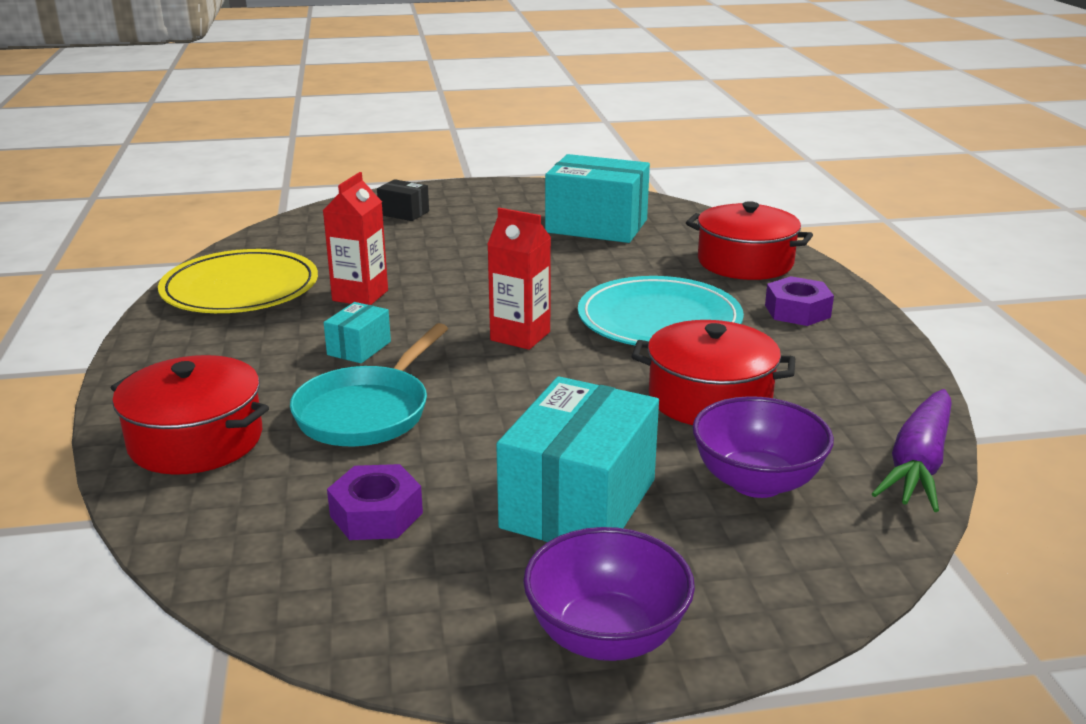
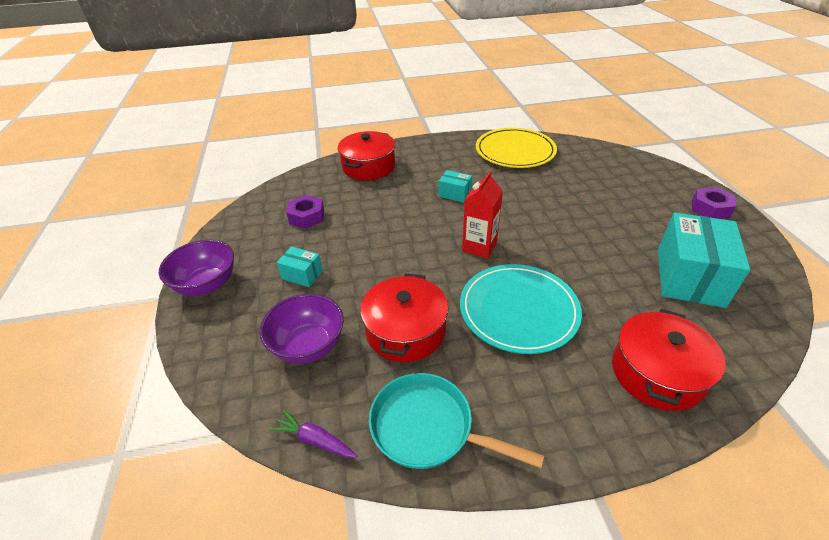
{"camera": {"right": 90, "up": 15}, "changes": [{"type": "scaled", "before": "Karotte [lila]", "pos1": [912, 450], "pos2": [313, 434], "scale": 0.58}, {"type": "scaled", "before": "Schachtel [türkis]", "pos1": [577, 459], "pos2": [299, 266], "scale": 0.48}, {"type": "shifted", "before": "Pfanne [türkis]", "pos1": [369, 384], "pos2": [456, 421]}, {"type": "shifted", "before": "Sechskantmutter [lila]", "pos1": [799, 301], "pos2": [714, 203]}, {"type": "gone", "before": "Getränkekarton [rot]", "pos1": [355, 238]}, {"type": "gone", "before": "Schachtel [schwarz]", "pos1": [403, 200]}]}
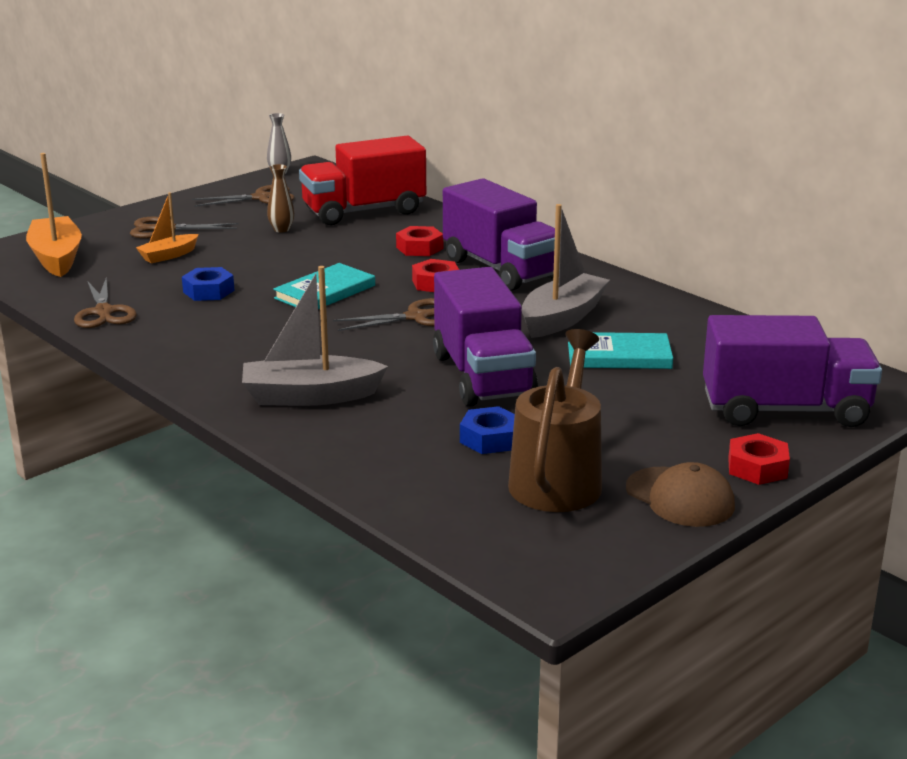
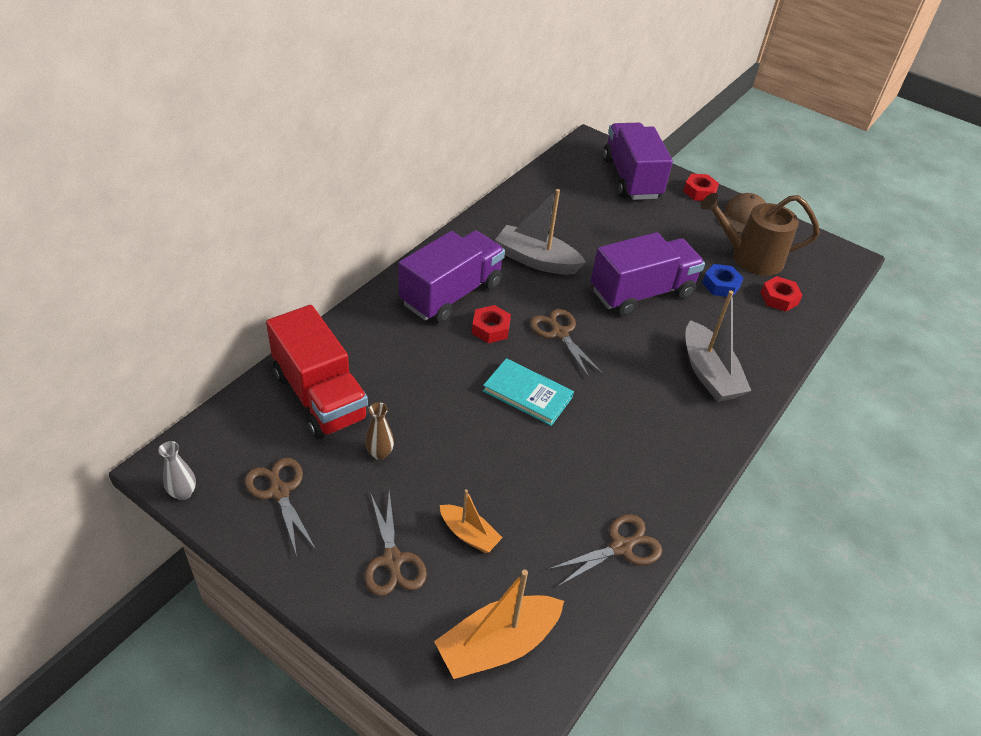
{"camera": {"right": -105, "up": 20}, "changes": [{"type": "shifted", "before": "Sechskantmutter [rot]", "pos1": [419, 241], "pos2": [781, 294]}, {"type": "gone", "before": "Sechskantmutter [blau]", "pos1": [208, 284]}, {"type": "gone", "before": "Buch [türkis]", "pos1": [620, 350]}]}
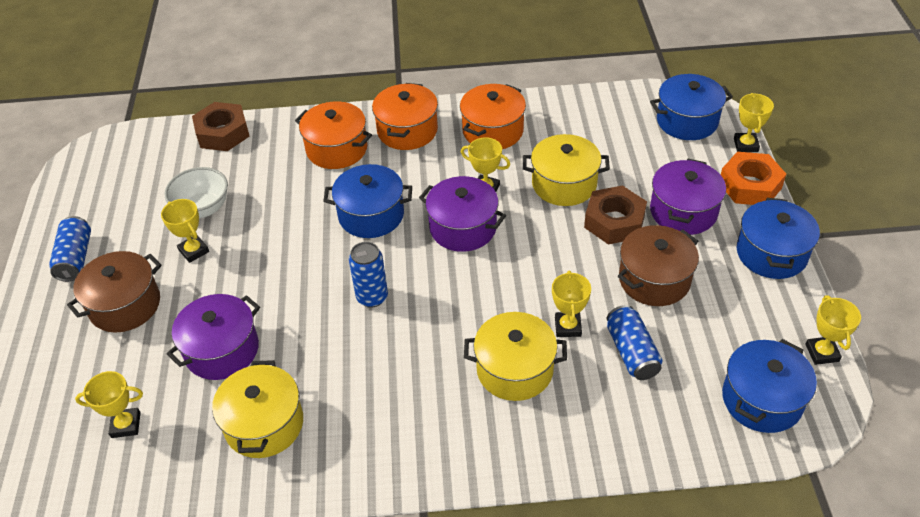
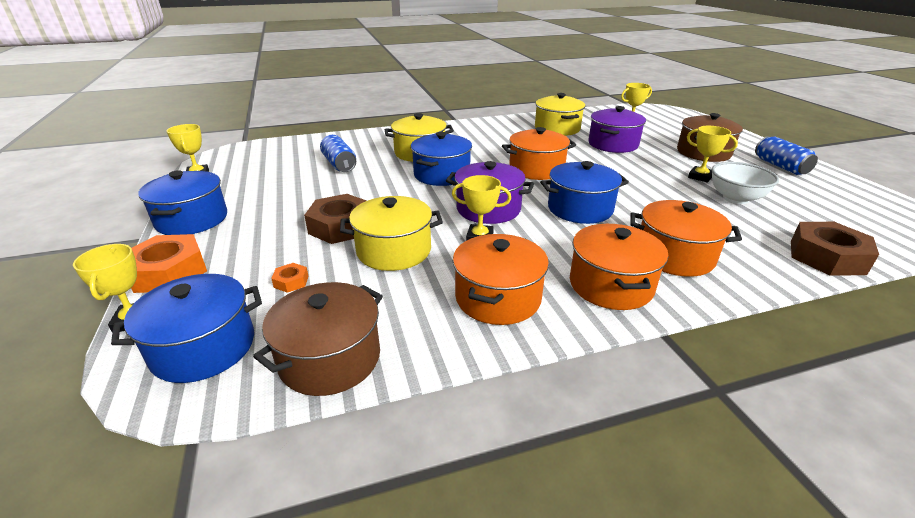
{"camera": {"right": 165, "up": -15}, "changes": [{"type": "shifted", "before": "Kochtopf [braun]", "pos1": [658, 265], "pos2": [318, 339]}, {"type": "new", "after": "Sechskantmutter [orange]", "pos2": [289, 278]}, {"type": "shifted", "before": "Kochtopf [blau]", "pos1": [769, 386], "pos2": [441, 159]}, {"type": "swapped", "before": "Dose [blau]", "after": "Kochtopf [orange]", "pos1": [368, 274], "pos2": [539, 153]}, {"type": "gone", "before": "Pokal [gelb]", "pos1": [571, 304]}, {"type": "gone", "before": "Kochtopf [lila]", "pos1": [688, 197]}]}
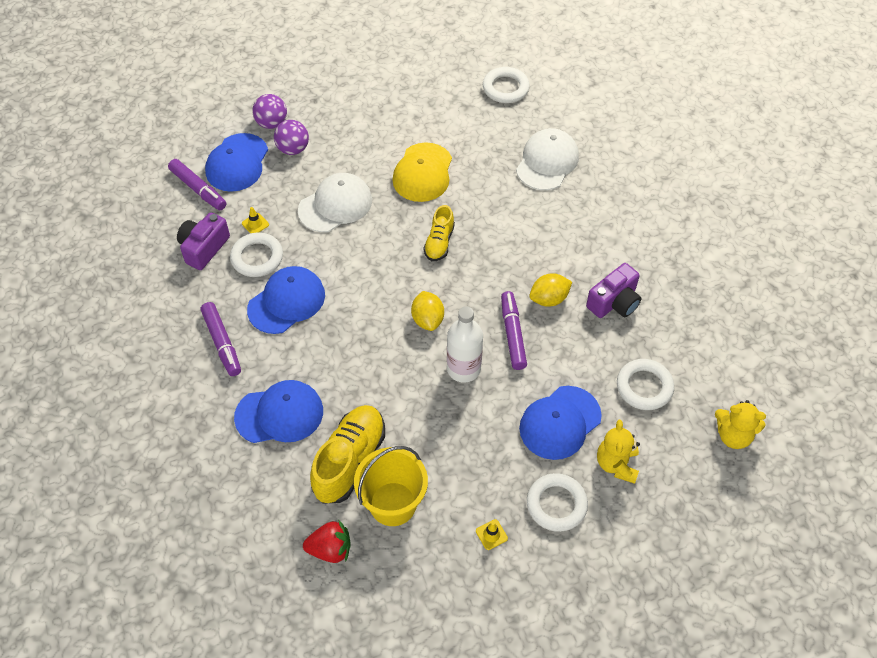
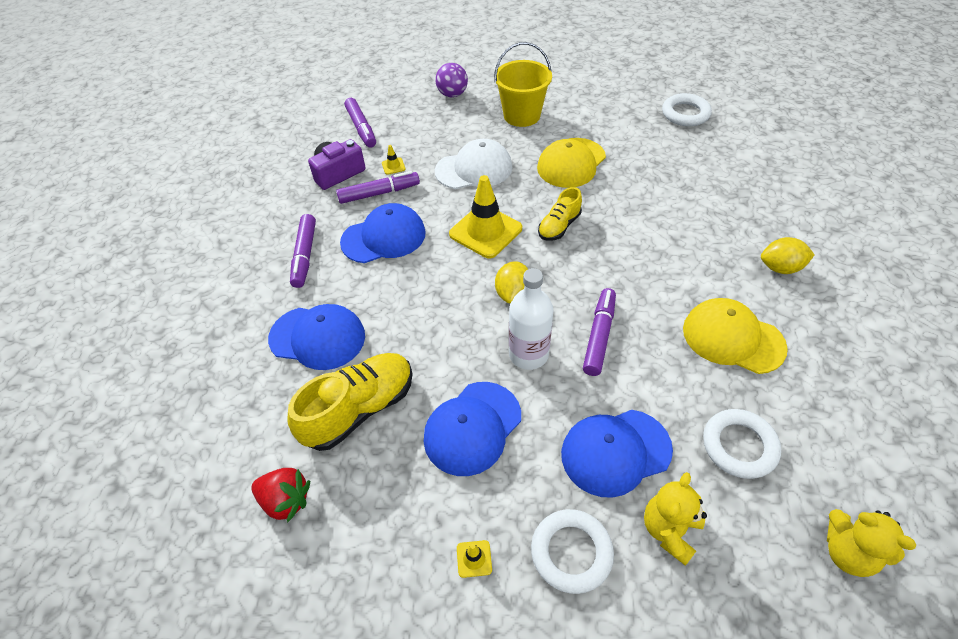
{"camera": {"right": 25, "up": -5}, "changes": [{"type": "swapped", "before": "Ring [weiß]", "after": "Filzstift [lila]", "pos1": [256, 255], "pos2": [378, 187]}, {"type": "shifted", "before": "Kappe [blau]", "pos1": [236, 162], "pos2": [472, 429]}, {"type": "new", "after": "Leitkegel [gelb]", "pos2": [485, 216]}, {"type": "shifted", "before": "Eimer [gelb]", "pos1": [391, 486], "pos2": [523, 84]}, {"type": "swapped", "before": "Kamera [lila]", "after": "Kappe [gelb]", "pos1": [614, 290], "pos2": [735, 336]}, {"type": "shifted", "before": "Zitrone [gelb]", "pos1": [550, 290], "pos2": [788, 255]}, {"type": "gone", "before": "Ball [lila]", "pos1": [291, 137]}, {"type": "gone", "before": "Kappe [weiß]", "pos1": [547, 159]}]}
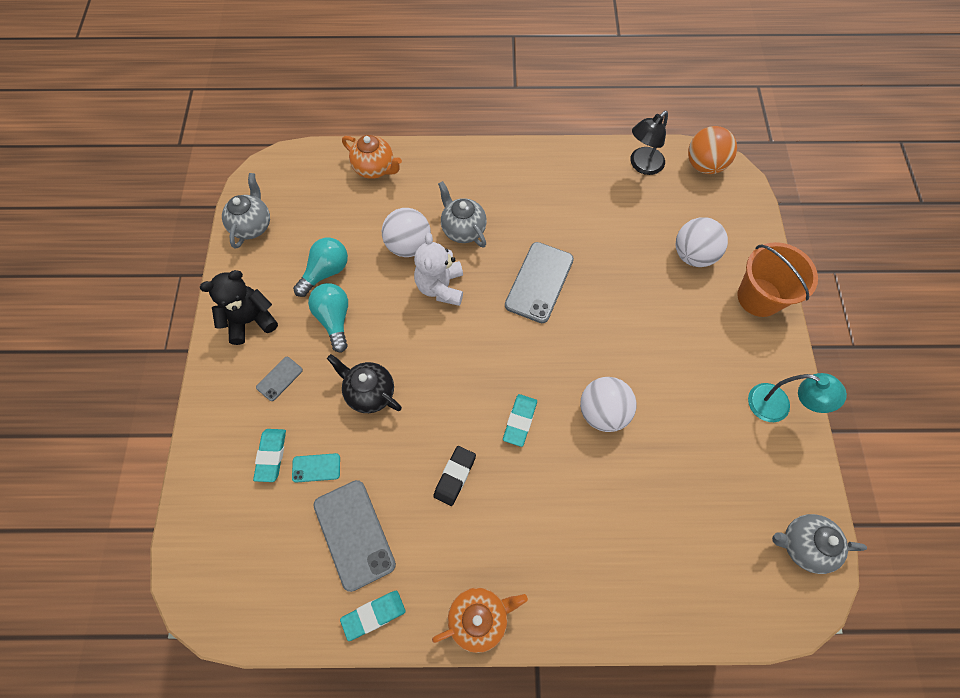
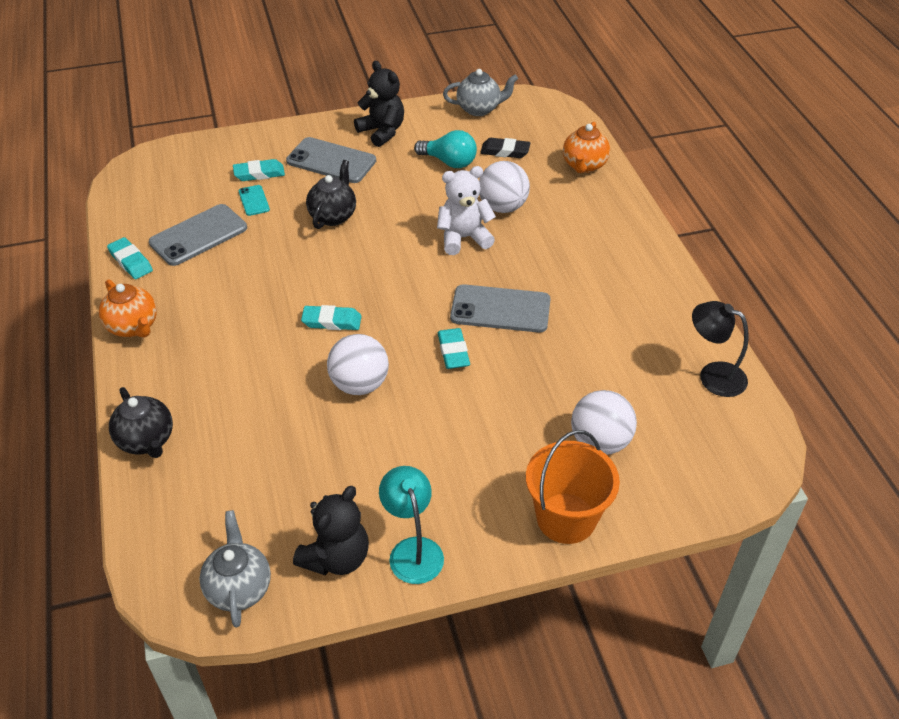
{"camera": {"right": 75, "up": -20}, "changes": [{"type": "new", "after": "Teekanne [schwarz]", "pos2": [141, 422]}, {"type": "scaled", "before": "Handy [grau]", "pos1": [279, 379], "pos2": [331, 160], "scale": 2.01}, {"type": "new", "after": "Teddybär [schwarz]", "pos2": [331, 530]}, {"type": "rotated", "before": "Lampe [türkis]", "pos1": [797, 397], "pos2": [411, 525], "turn": 150}, {"type": "new", "after": "Radiergummi [türkis]", "pos2": [454, 348]}, {"type": "shifted", "before": "Radiergummi [schwarz]", "pos1": [454, 476], "pos2": [505, 148]}, {"type": "gone", "before": "Glühbirne [türkis]", "pos1": [328, 318]}, {"type": "gone", "before": "Teekanne [grau]", "pos1": [462, 214]}, {"type": "gone", "before": "Ball [orange]", "pos1": [712, 150]}]}
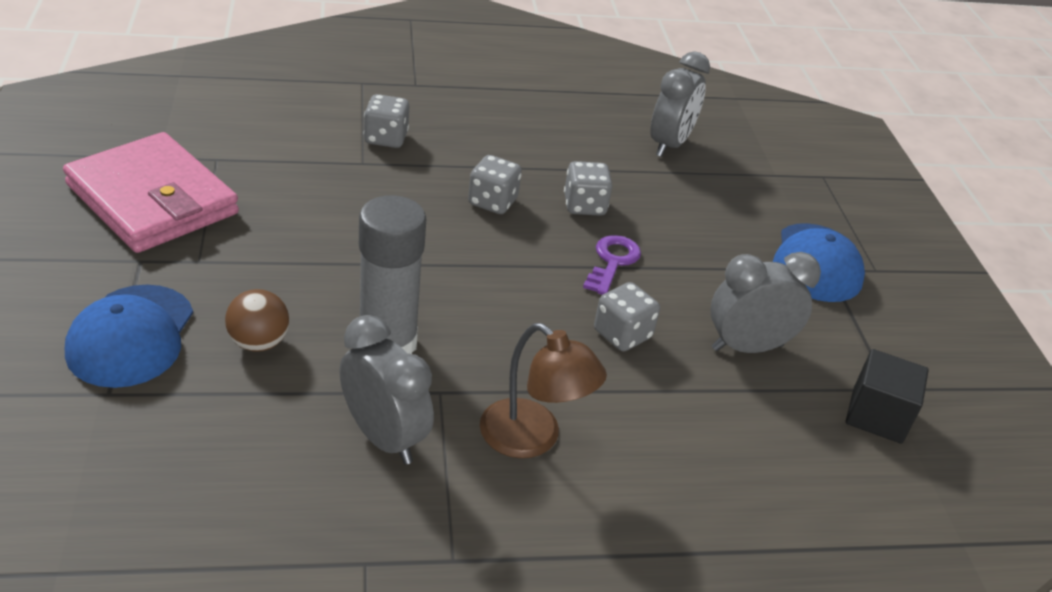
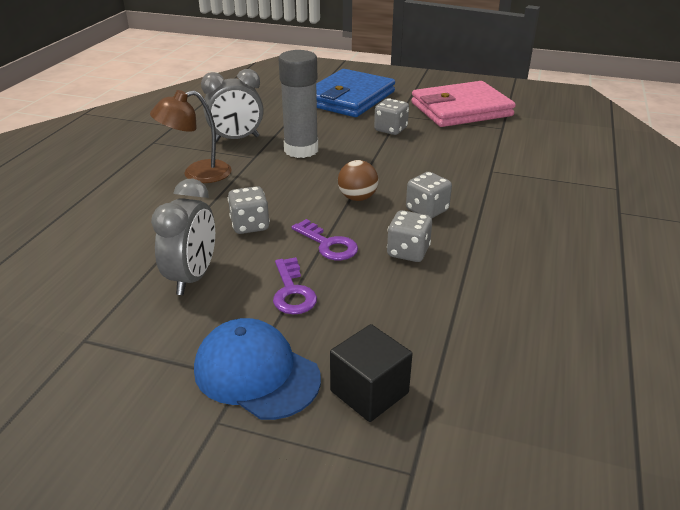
{"camera": {"right": 120, "up": -5}, "changes": [{"type": "new", "after": "Schlüssel [lila]", "pos2": [295, 285]}, {"type": "swapped", "before": "Kappe [blau]", "after": "Geldbörse [blau]", "pos1": [129, 336], "pos2": [355, 93]}, {"type": "shifted", "before": "Kubus [schwarz]", "pos1": [887, 396], "pos2": [371, 373]}, {"type": "shifted", "before": "Ball [braun]", "pos1": [257, 320], "pos2": [358, 180]}, {"type": "shifted", "before": "Spielwürfel [grau]", "pos1": [386, 121], "pos2": [391, 116]}, {"type": "gone", "before": "Wecker [grau]", "pos1": [680, 104]}]}
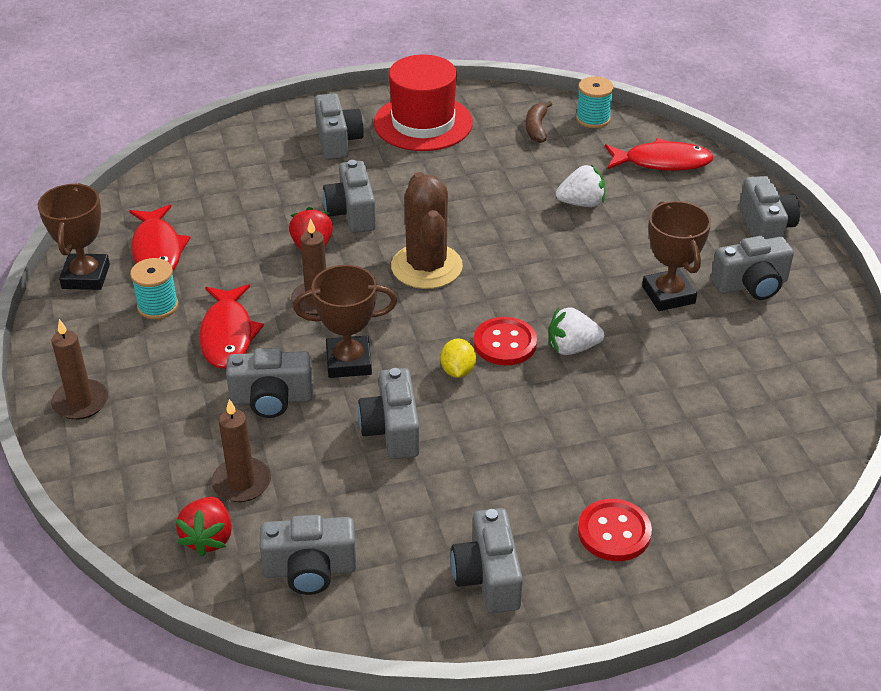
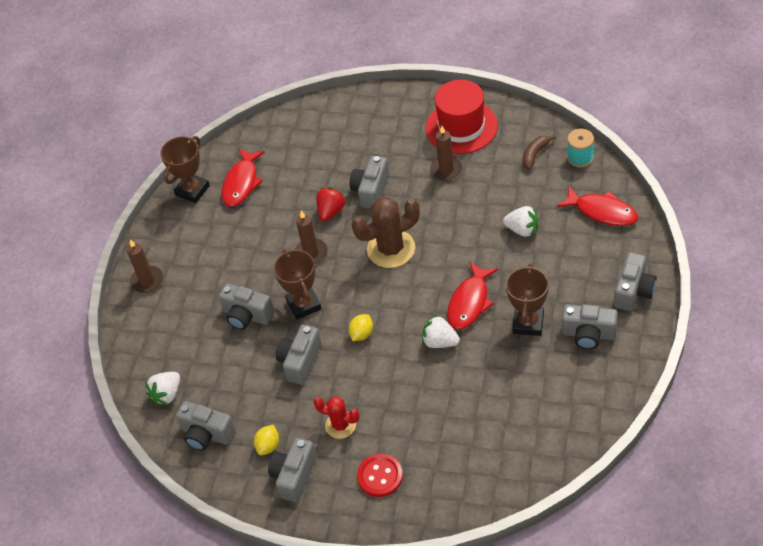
{"camera": {"right": 35, "up": 10}, "changes": [{"type": "repainted", "before": "Erdbeere [rot]", "after": "Erdbeere [weiß]", "pos1": [204, 527], "pos2": [162, 388]}, {"type": "new", "after": "Zitrone [gelb]", "pos2": [266, 440]}, {"type": "rotated", "before": "Pokal [braun]", "pos1": [345, 321], "pos2": [297, 285], "turn": 45}, {"type": "new", "after": "Kaktus [rot]", "pos2": [337, 418]}, {"type": "rotated", "before": "Kaktus [braun]", "pos1": [427, 230], "pos2": [386, 232], "turn": 45}, {"type": "shifted", "before": "Kerze [braun]", "pos1": [241, 450], "pos2": [446, 153]}, {"type": "shifted", "before": "Fisch [rot]", "pos1": [231, 326], "pos2": [472, 296]}, {"type": "gone", "before": "Garnrolle [türkis]", "pos1": [154, 288]}, {"type": "gone", "before": "Kamera [grau]", "pos1": [339, 126]}, {"type": "gone", "before": "Knopf [rot]", "pos1": [505, 341]}]}
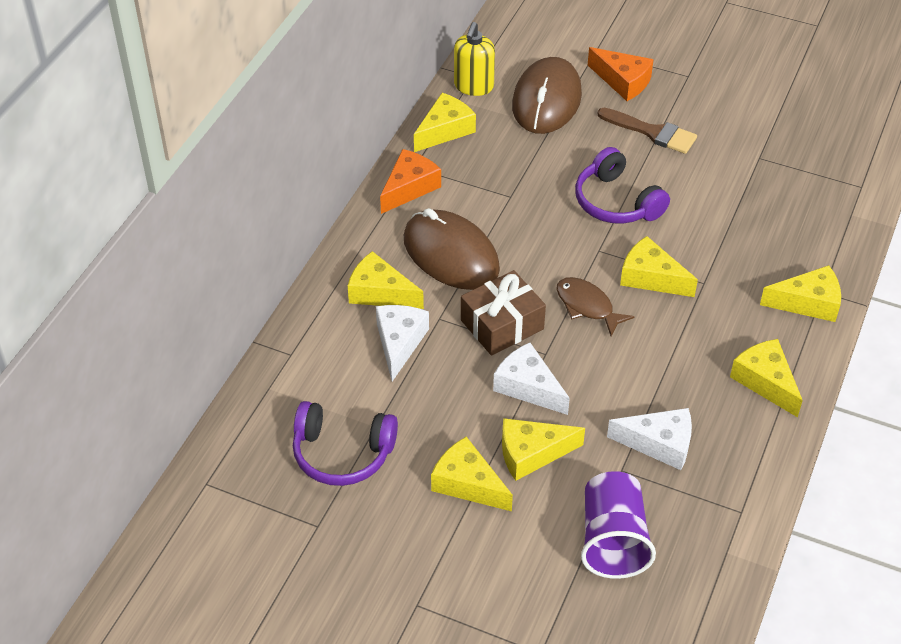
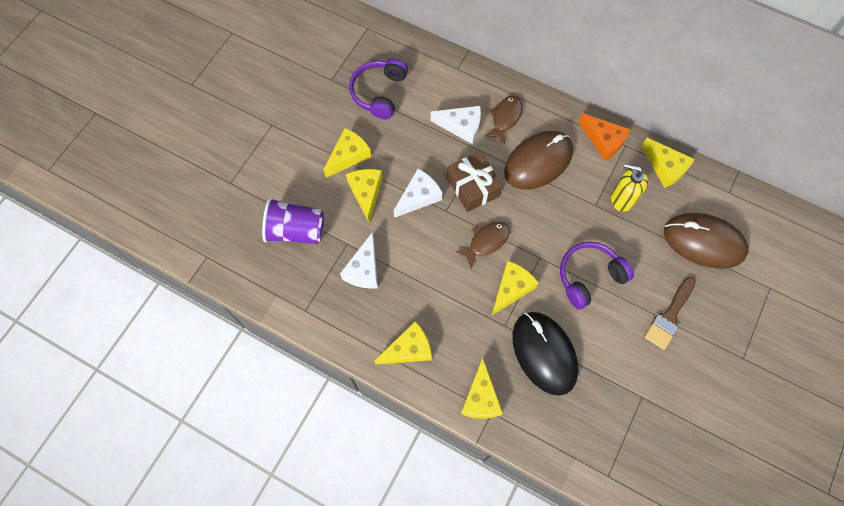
{"camera": {"right": 95, "up": 20}, "changes": [{"type": "swapped", "before": "Käse [gelb]", "after": "Fisch [braun]", "pos1": [386, 280], "pos2": [503, 120]}, {"type": "new", "after": "Computermaus [schwarz]", "pos2": [545, 354]}, {"type": "shifted", "before": "Seifenspender [gelb]", "pos1": [474, 59], "pos2": [629, 187]}, {"type": "gone", "before": "Käse [orange]", "pos1": [621, 74]}]}
